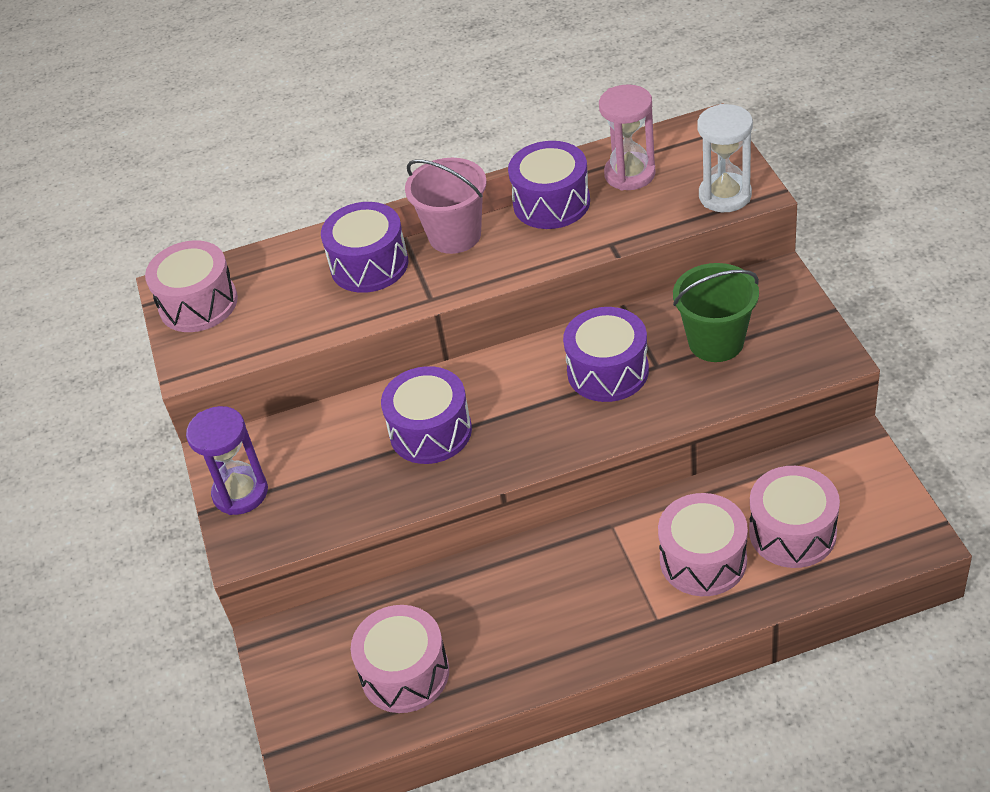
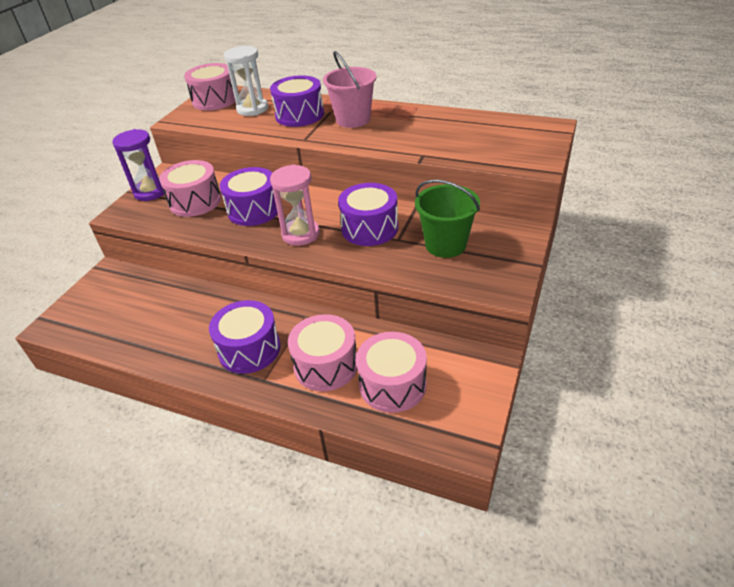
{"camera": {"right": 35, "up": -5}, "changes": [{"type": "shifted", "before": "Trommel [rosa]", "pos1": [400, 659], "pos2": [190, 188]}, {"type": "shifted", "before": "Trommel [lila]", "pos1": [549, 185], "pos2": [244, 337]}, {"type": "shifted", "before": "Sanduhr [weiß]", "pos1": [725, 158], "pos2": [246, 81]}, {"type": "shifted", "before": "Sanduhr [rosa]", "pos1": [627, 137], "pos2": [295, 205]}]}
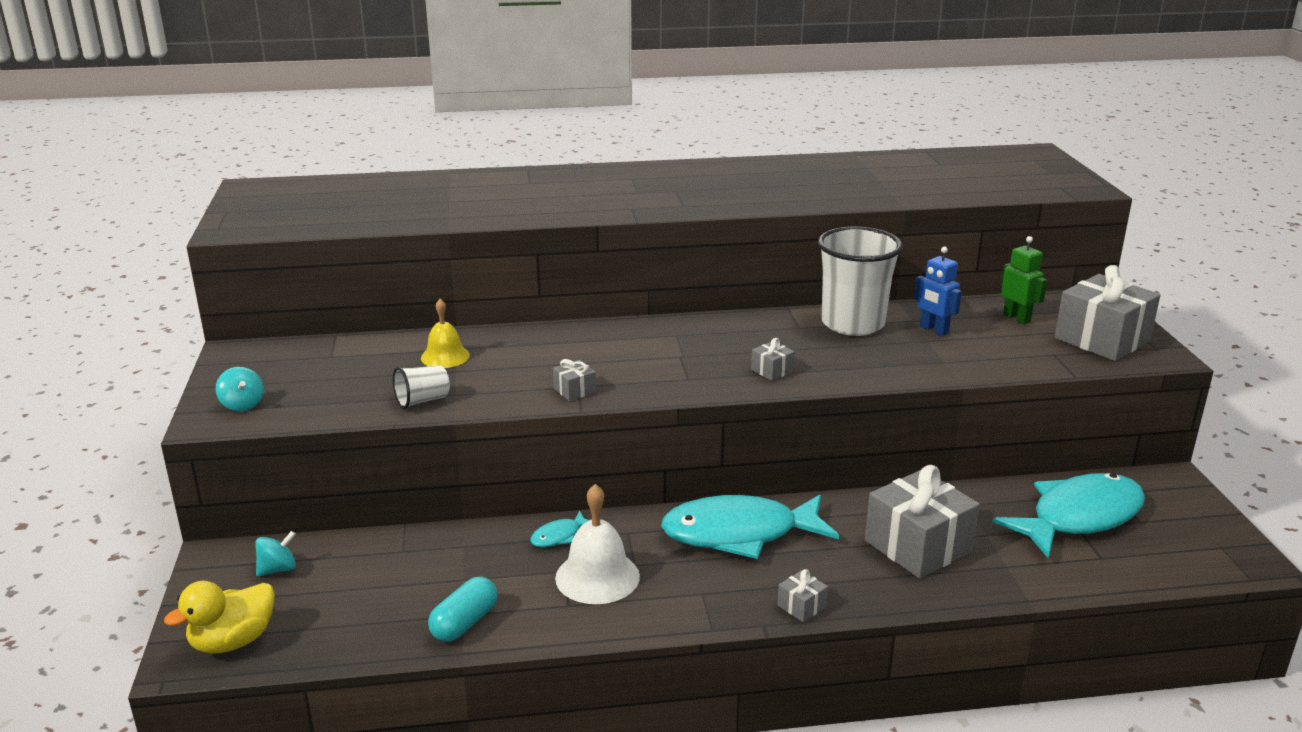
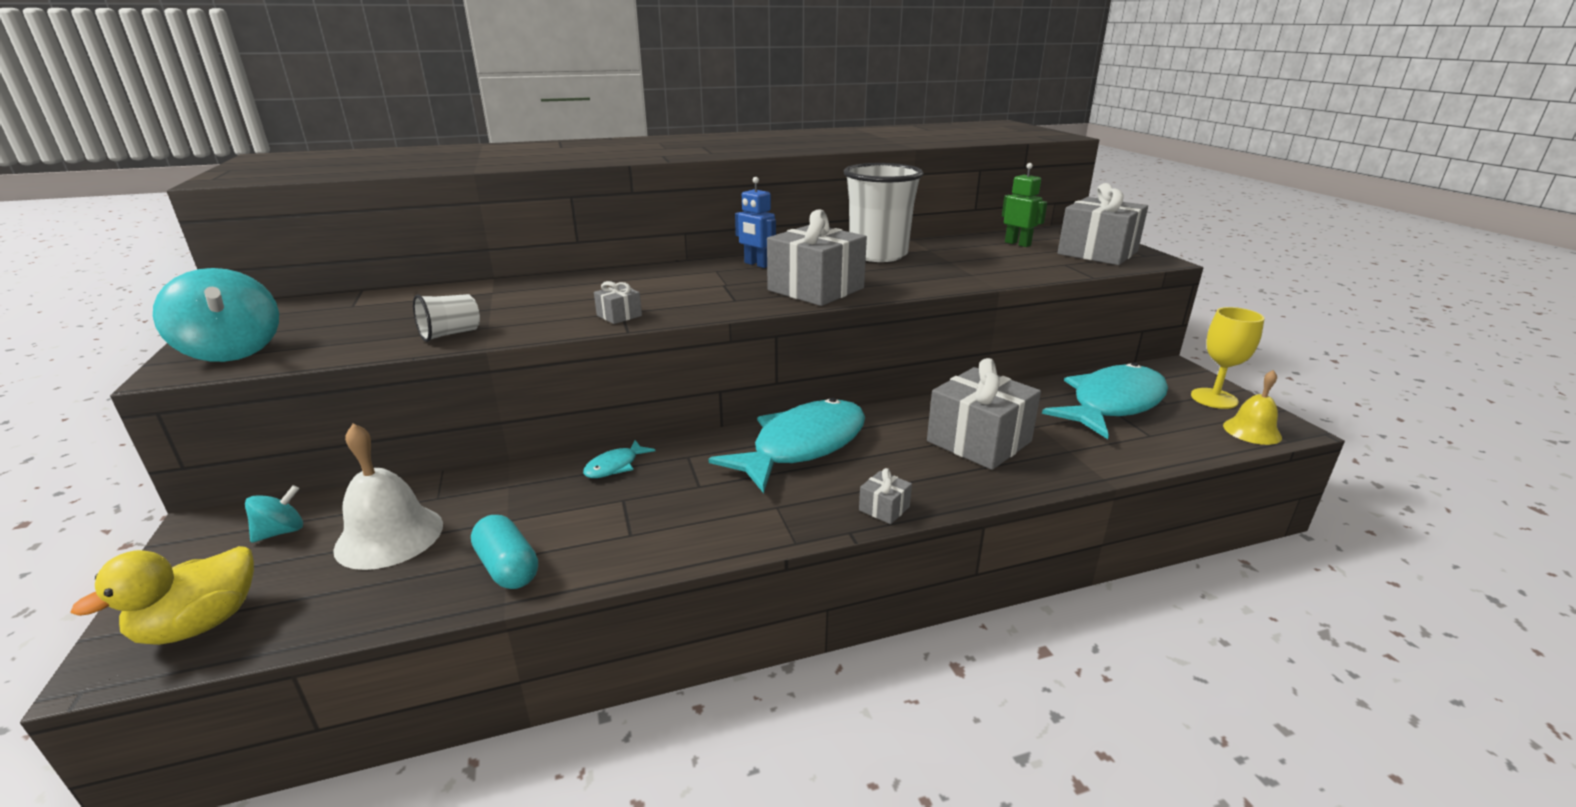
{"camera": {"right": -10, "up": 0}, "changes": [{"type": "scaled", "before": "Kreisel [türkis]", "pos1": [240, 389], "pos2": [216, 315], "scale": 1.87}, {"type": "shifted", "before": "Glocke [weiß]", "pos1": [597, 544], "pos2": [388, 496]}, {"type": "rotated", "before": "Kapsel [türkis]", "pos1": [463, 609], "pos2": [504, 552], "turn": -60}, {"type": "rotated", "before": "Fisch [türkis]", "pos1": [750, 526], "pos2": [787, 445], "turn": 150}, {"type": "shifted", "before": "Roboter [blau]", "pos1": [938, 291], "pos2": [755, 222]}, {"type": "scaled", "before": "Geschenk [grau]", "pos1": [773, 359], "pos2": [817, 257], "scale": 2.34}, {"type": "new", "after": "Kelch [gelb]", "pos2": [1228, 358]}, {"type": "shifted", "before": "Glocke [gelb]", "pos1": [445, 333], "pos2": [1252, 407]}]}
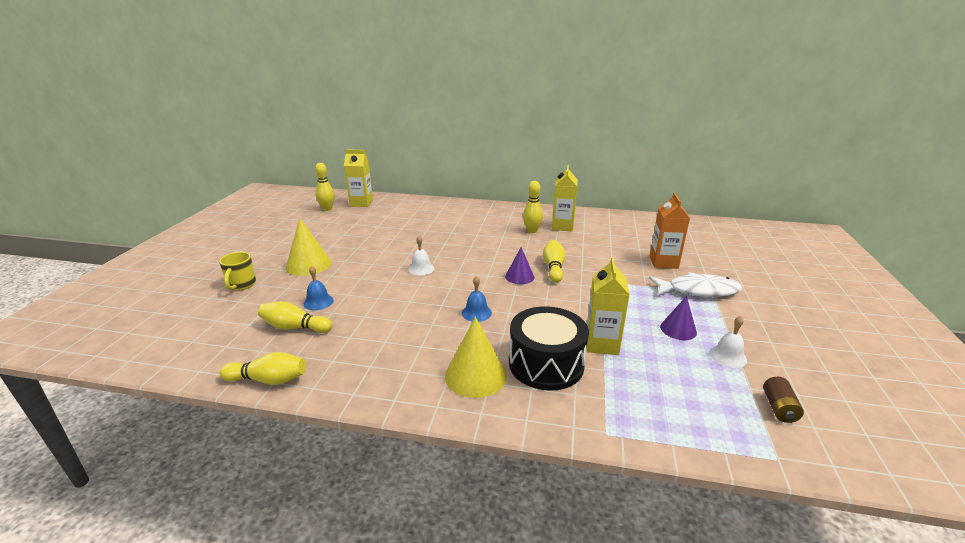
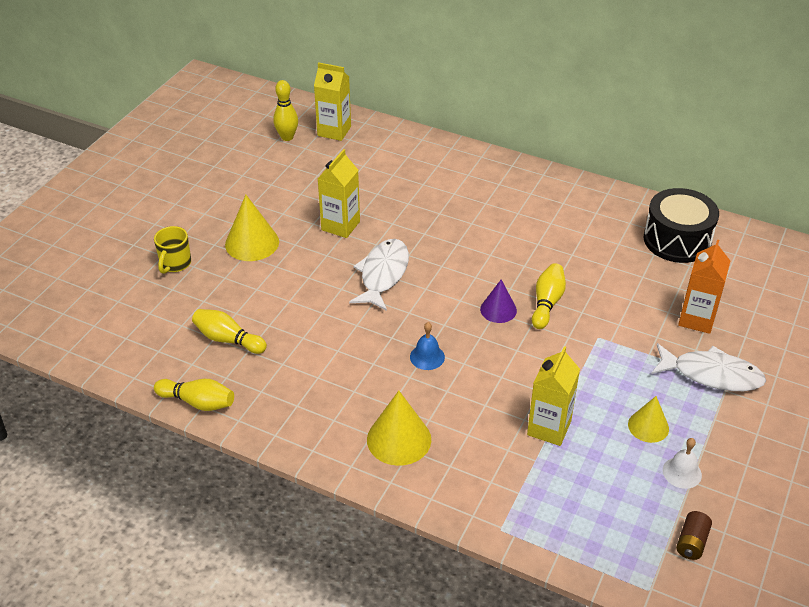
{"camera": {"right": 15, "up": 15}, "changes": [{"type": "shifted", "before": "Getränkekarton [gelb]", "pos1": [565, 198], "pos2": [339, 193]}, {"type": "swapped", "before": "Glocke [weiß]", "after": "Fisch [weiß]", "pos1": [421, 256], "pos2": [379, 275]}, {"type": "repainted", "before": "Kegel [lila]", "after": "Kegel [gelb]", "pos1": [678, 318], "pos2": [648, 419]}, {"type": "shifted", "before": "Trommel [schwarz]", "pos1": [549, 348], "pos2": [681, 225]}, {"type": "gone", "before": "Glocke [blau]", "pos1": [318, 288]}, {"type": "gone", "before": "Bowlingkegel [gelb]", "pos1": [533, 207]}]}
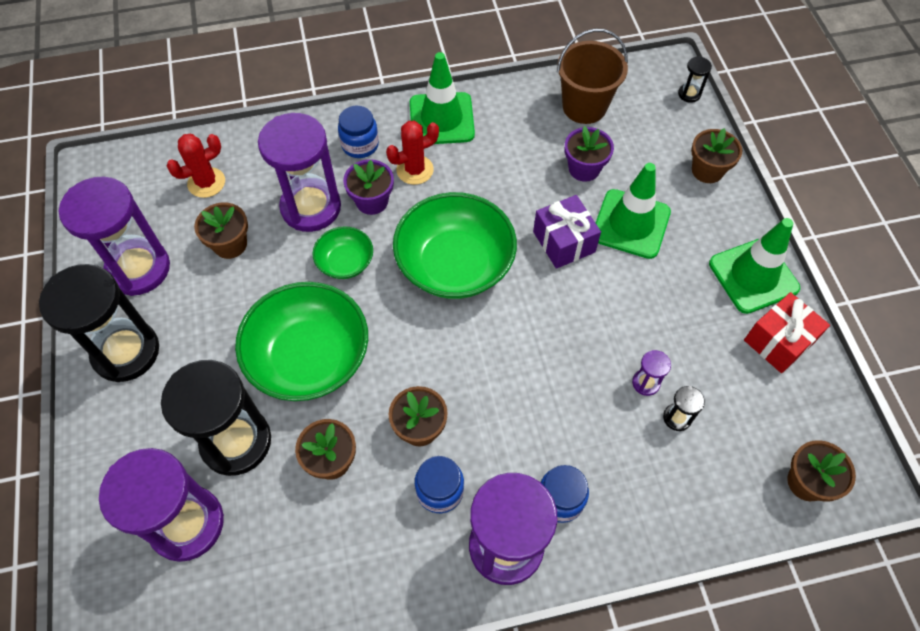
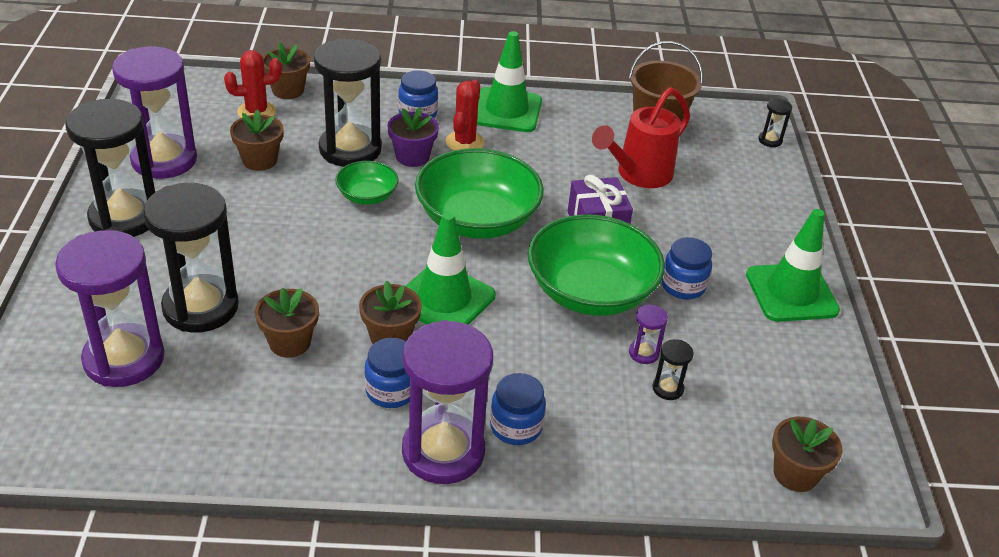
{"camera": {"right": 10, "up": -20}, "changes": [{"type": "shifted", "before": "Blumentopf [braun]", "pos1": [716, 155], "pos2": [286, 70]}, {"type": "repainted", "before": "Sanduhr [lila]", "after": "Sanduhr [schwarz]", "pos1": [299, 172], "pos2": [348, 102]}, {"type": "shifted", "before": "Leitkegel [grün]", "pos1": [633, 211], "pos2": [450, 268]}, {"type": "rotated", "before": "Kaktus [rot]", "pos1": [412, 153], "pos2": [465, 115], "turn": -60}, {"type": "shifted", "before": "Schüssel [grün]", "pos1": [301, 341], "pos2": [596, 265]}, {"type": "swapped", "before": "Blumentopf [lila]", "after": "Gießkanne [rot]", "pos1": [589, 154], "pos2": [641, 137]}, {"type": "new", "after": "Einmachglas [blau]", "pos2": [687, 268]}, {"type": "gone", "before": "Geschenk [rot]", "pos1": [787, 332]}]}
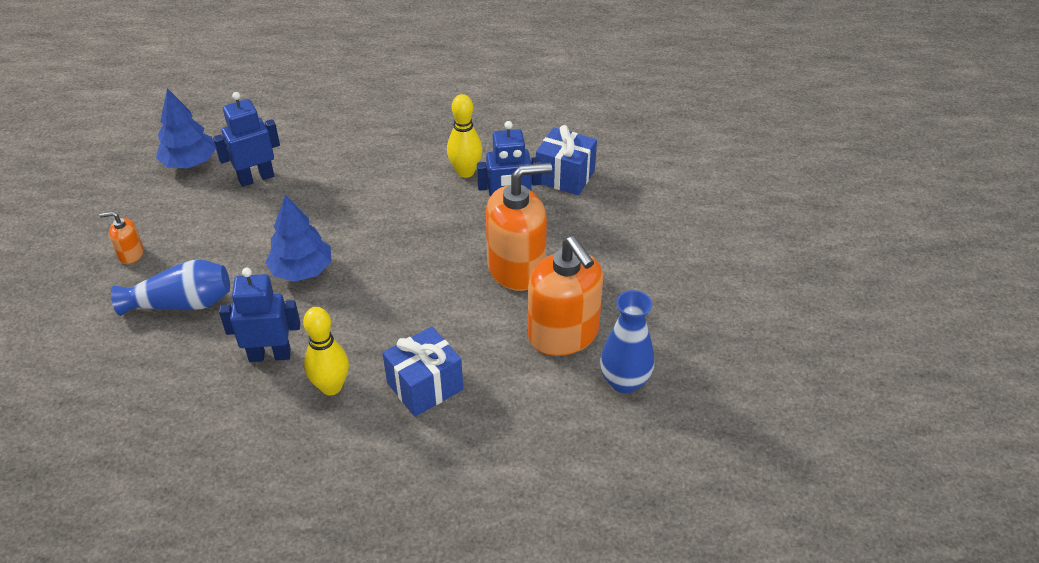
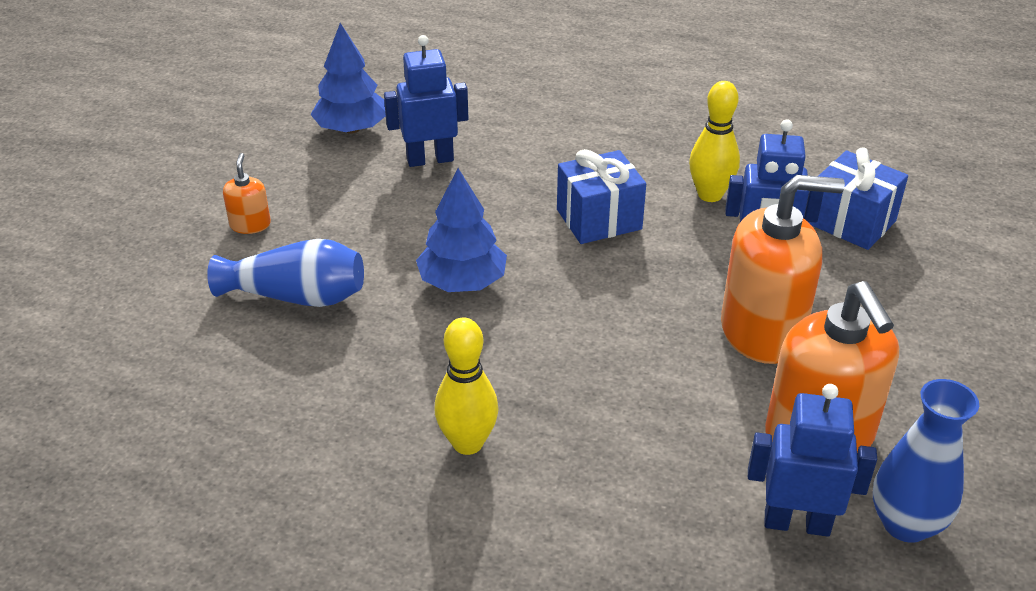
{"camera": {"right": 15, "up": -5}, "changes": [{"type": "rotated", "before": "Seifenspender [orange]", "pos1": [121, 238], "pos2": [247, 193], "turn": 75}, {"type": "shifted", "before": "Geschenk [blau]", "pos1": [423, 371], "pos2": [601, 196]}, {"type": "shifted", "before": "Roboter [blau]", "pos1": [259, 315], "pos2": [812, 460]}]}
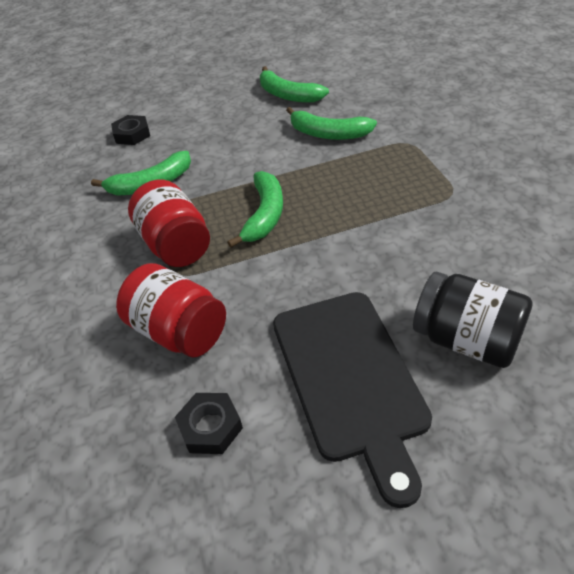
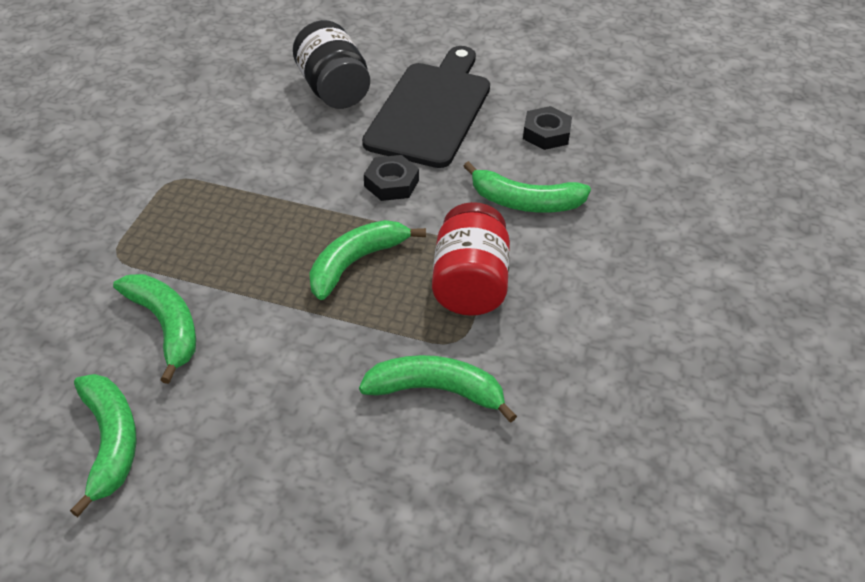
{"camera": {"right": -150, "up": 0}, "changes": [{"type": "shifted", "before": "Sechskantmutter [schwarz]", "pos1": [130, 130], "pos2": [391, 178]}, {"type": "swapped", "before": "Einmachglas [rot]", "after": "Banane [grün]", "pos1": [171, 310], "pos2": [527, 187]}]}
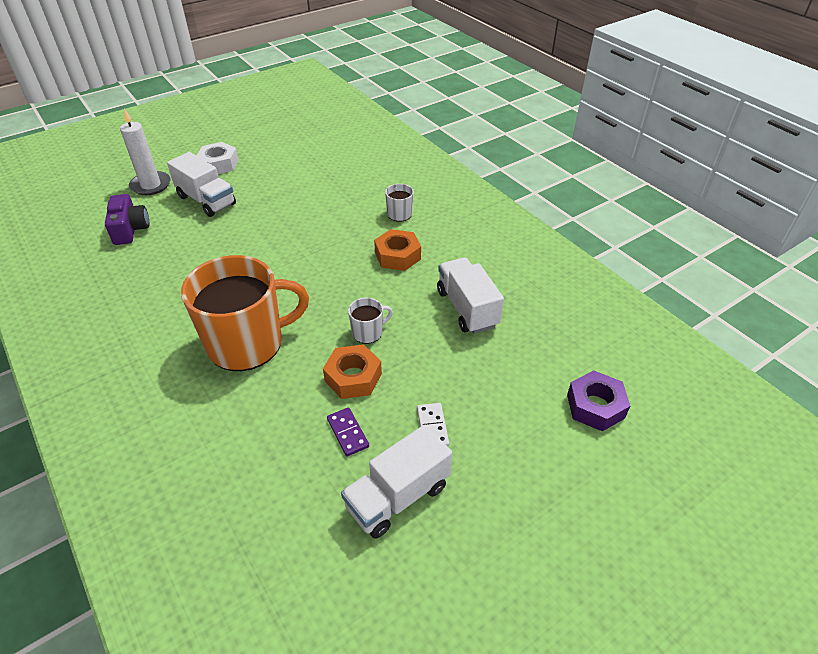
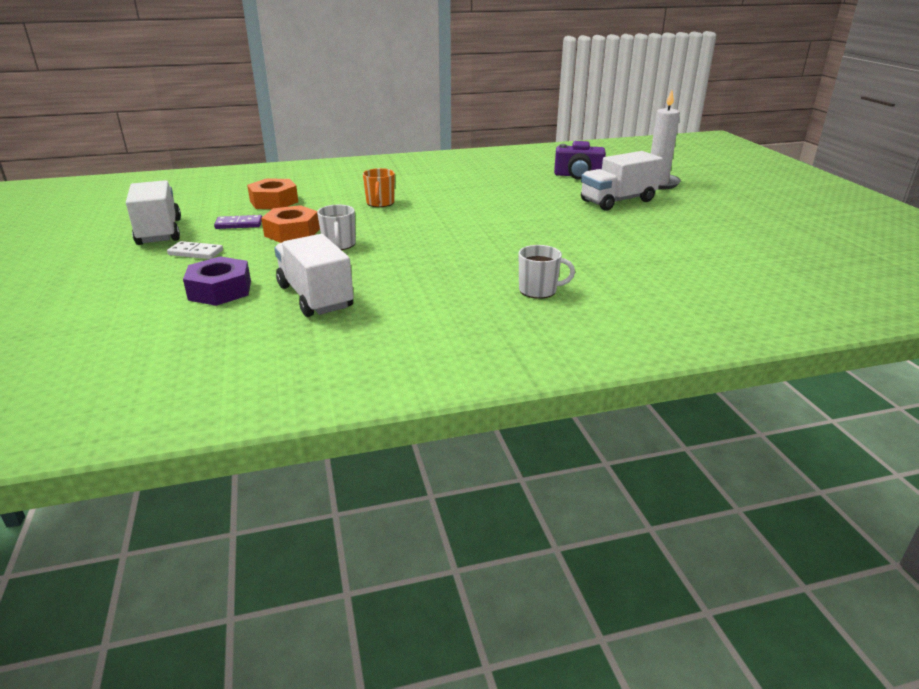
{"camera": {"right": 110, "up": -15}, "changes": [{"type": "shifted", "before": "Sechskantmutter [lila]", "pos1": [598, 400], "pos2": [217, 281]}, {"type": "shifted", "before": "Sechskantmutter [orange]", "pos1": [397, 250], "pos2": [272, 193]}, {"type": "rotated", "before": "Lastwagen [weiß]", "pos1": [470, 295], "pos2": [314, 275], "turn": -120}, {"type": "scaled", "before": "Tasse [orange]", "pos1": [245, 313], "pos2": [379, 187], "scale": 0.41}, {"type": "gone", "before": "Sechskantmutter [weiß]", "pos1": [217, 158]}]}
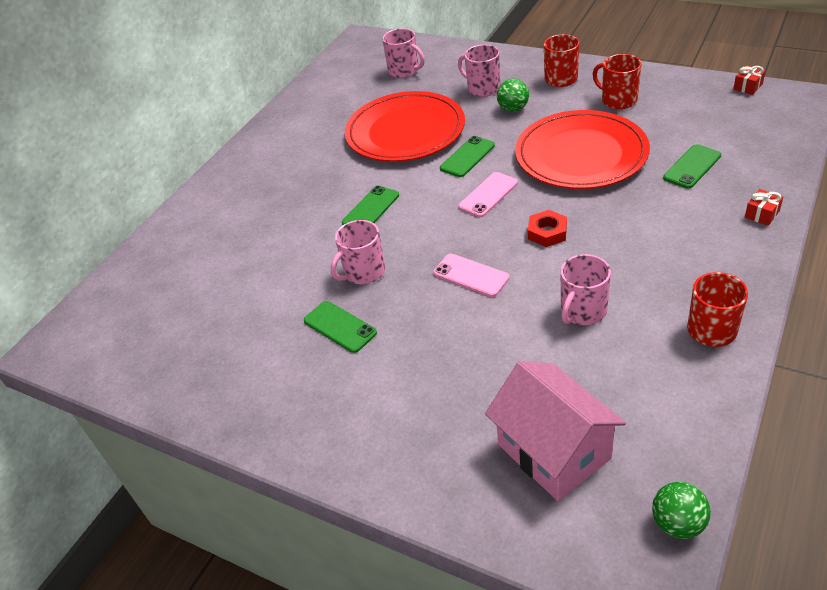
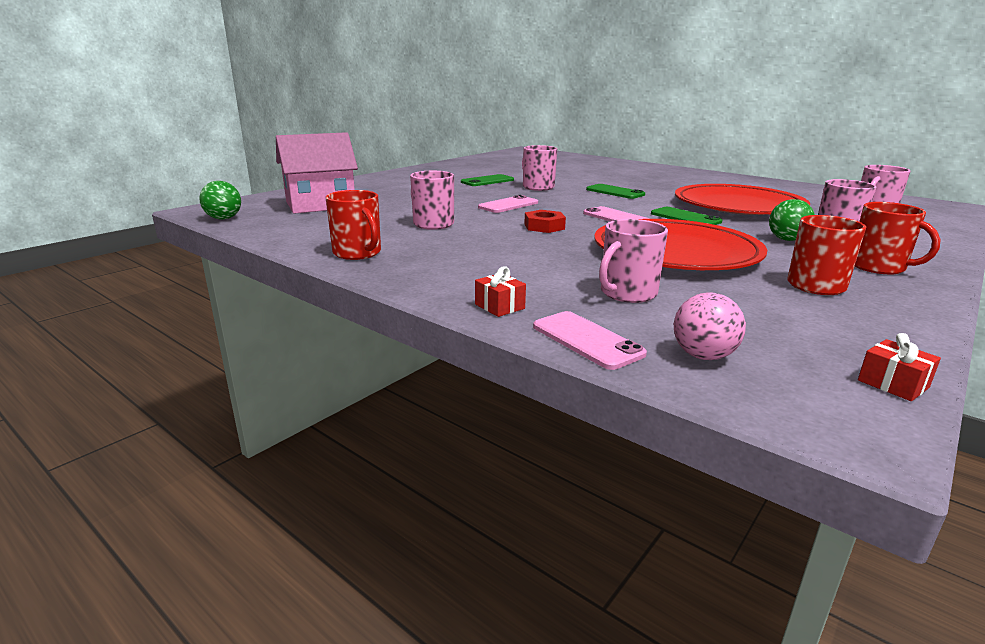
{"camera": {"right": 95, "up": -20}, "changes": [{"type": "new", "after": "Handy [rosa]", "pos2": [590, 340]}, {"type": "swapped", "before": "Handy [grün]", "after": "Tasse [rosa]", "pos1": [692, 166], "pos2": [633, 261]}, {"type": "new", "after": "Ball [rosa]", "pos2": [710, 326]}]}
